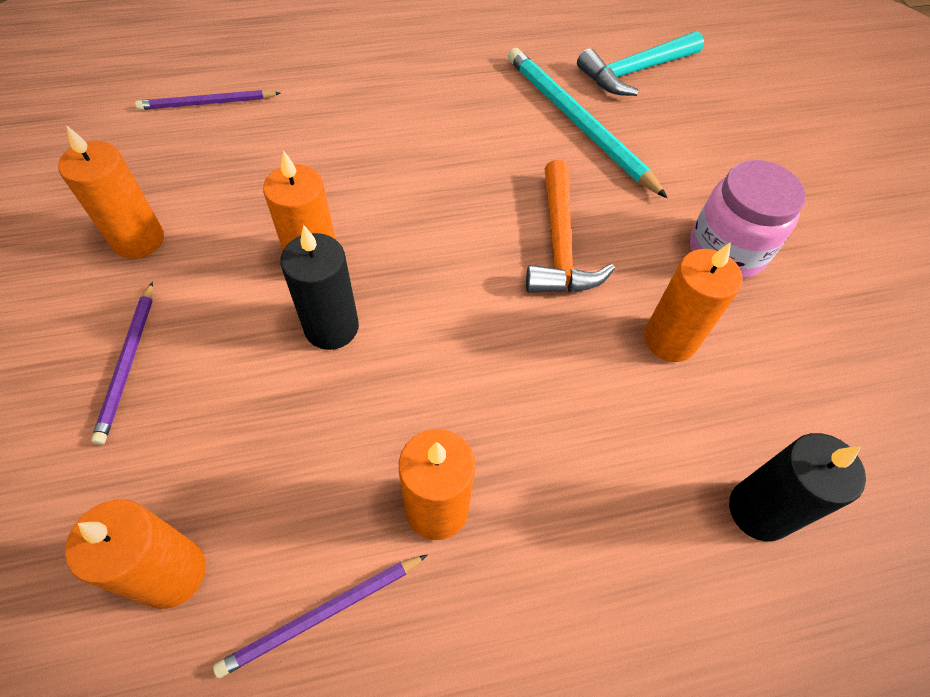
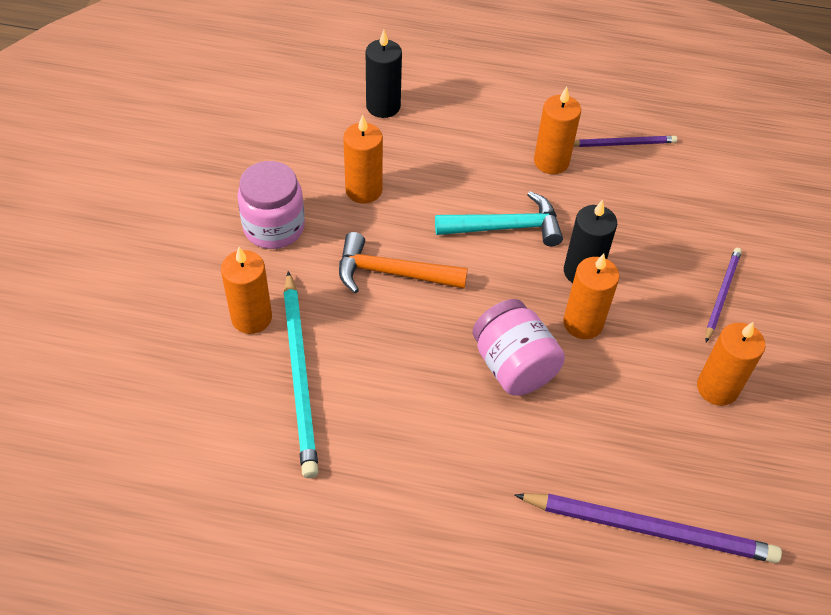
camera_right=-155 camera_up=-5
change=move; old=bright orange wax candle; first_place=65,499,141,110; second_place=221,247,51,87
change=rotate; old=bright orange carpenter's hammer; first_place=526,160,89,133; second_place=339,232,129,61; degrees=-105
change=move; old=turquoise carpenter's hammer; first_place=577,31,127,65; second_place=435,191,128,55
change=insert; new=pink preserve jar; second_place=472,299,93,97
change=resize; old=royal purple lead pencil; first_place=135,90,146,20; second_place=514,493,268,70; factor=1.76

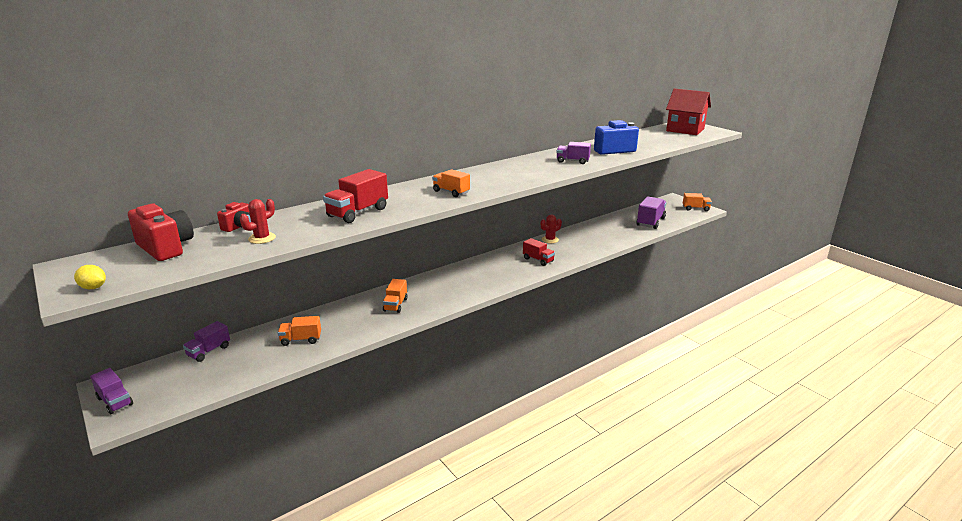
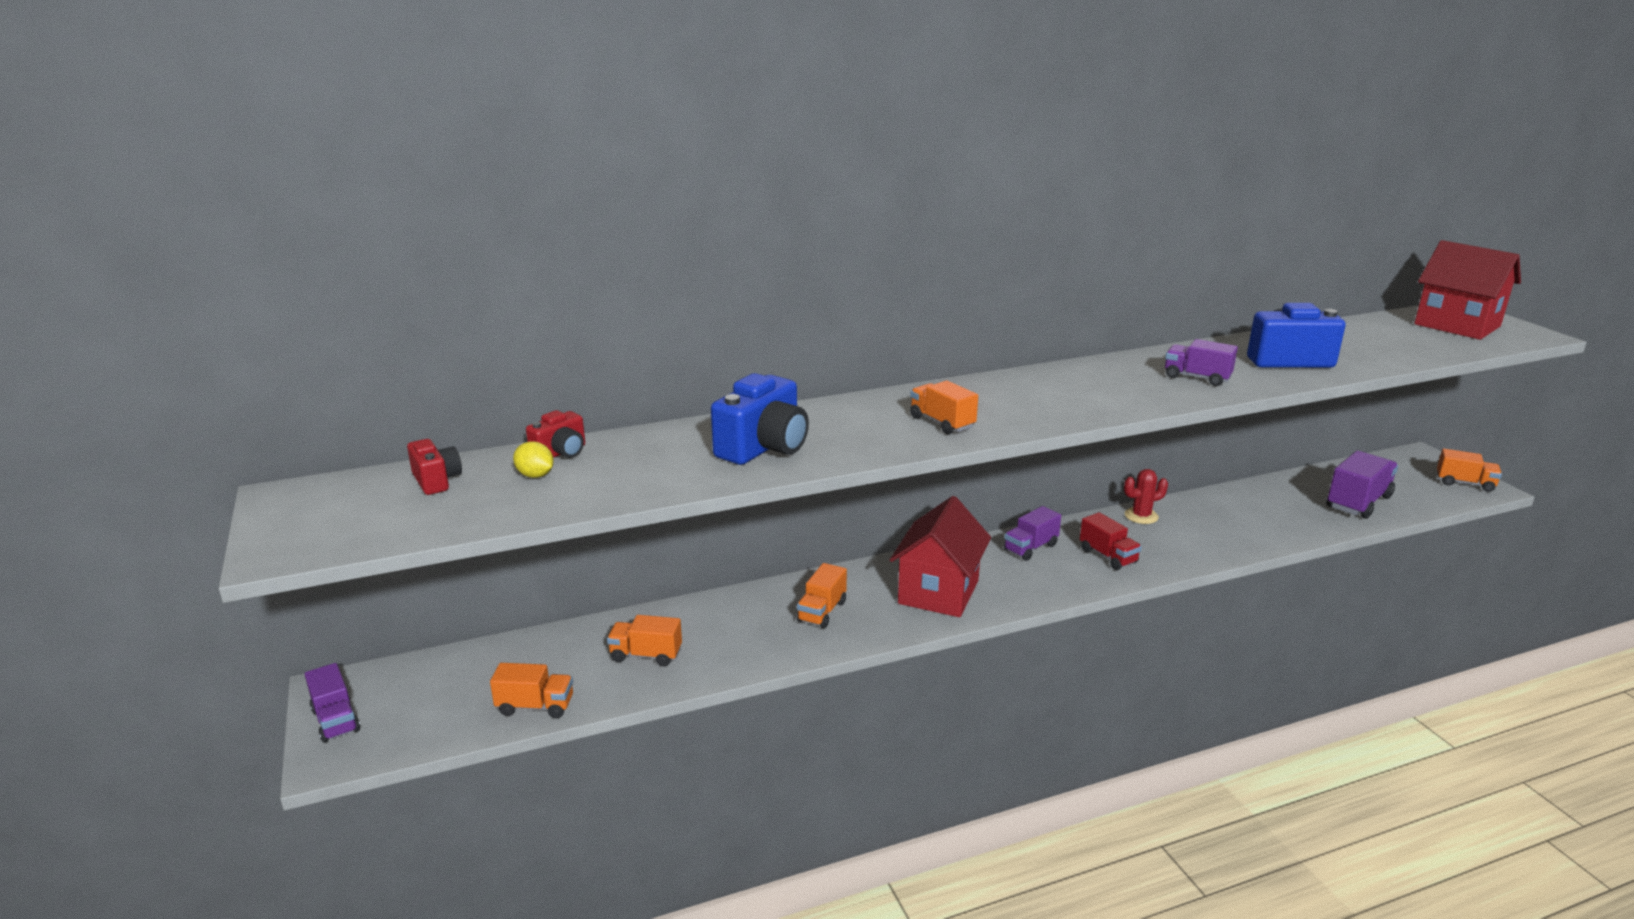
camera_right=15 camera_up=0
change=resize; old=red compact camera; first_place=128,204,66,57; second_place=407,439,55,56; factor=0.57
change=insert; new=bright orange toy truck; second_place=490,663,83,55
change=move; old=yellow toy lemon; first_place=74,265,32,24; second_place=513,441,41,37
change=replace; old=red toy truck; new=blue compact camera; first_place=323,169,65,54; second_place=711,373,98,92
change=insert; new=red toy house; second_place=890,496,101,121
change=move; old=royal purple toy truck; first_place=183,321,47,41; second_place=1004,506,57,55
change=delete; old=red cactus; first_place=240,199,36,45

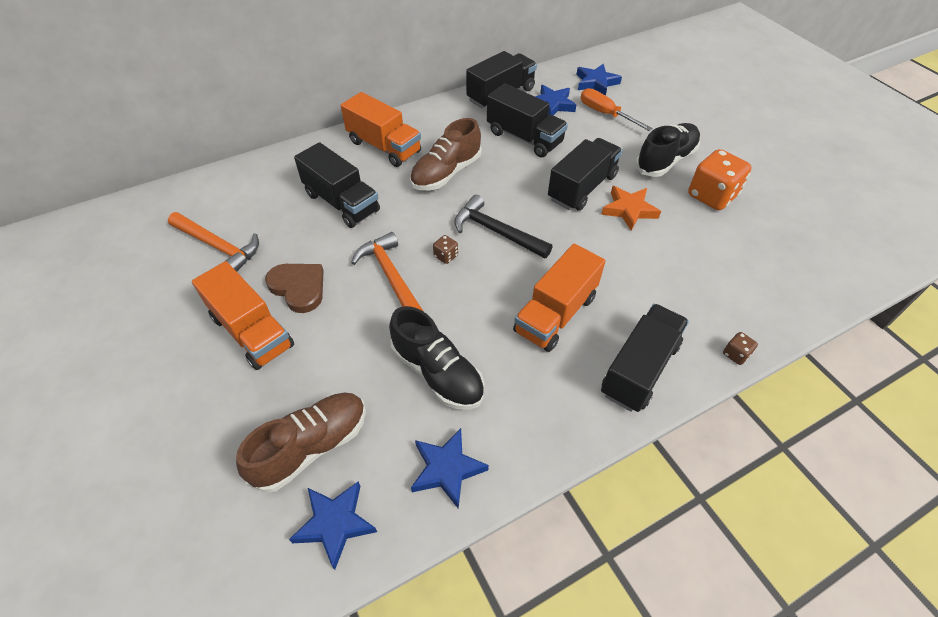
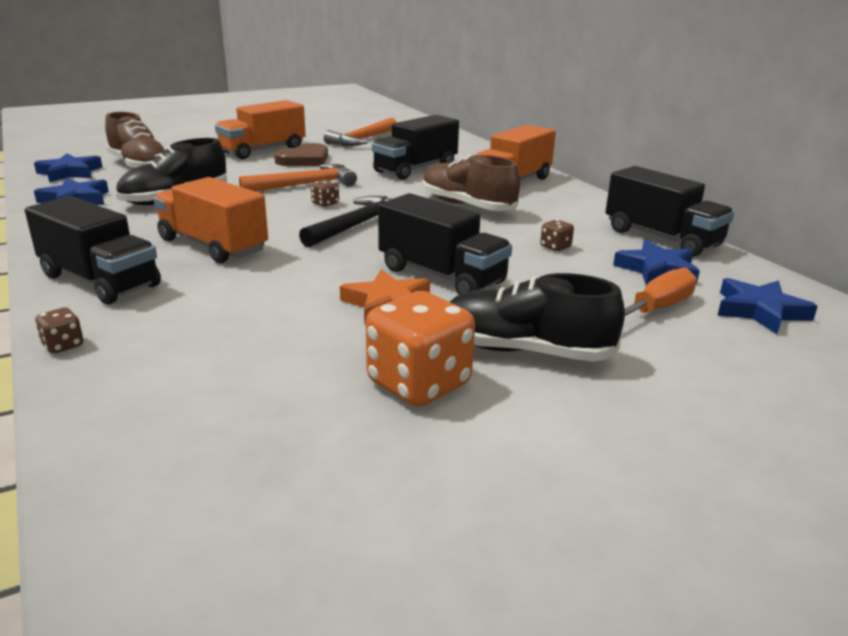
camera_right=90 camera_up=-25
change=rotate; old=jet-black sneaker; first_place=635,123,66,54; second_place=450,273,175,89; degrees=150
change=replace; old=jet-black toy truck; new=dark brown die; first_place=487,83,81,74; second_place=540,219,34,32

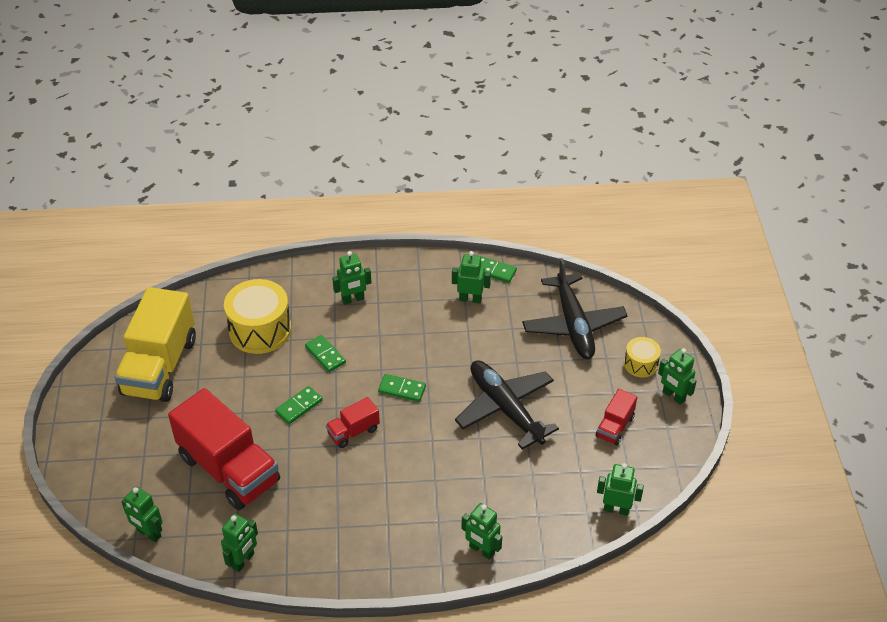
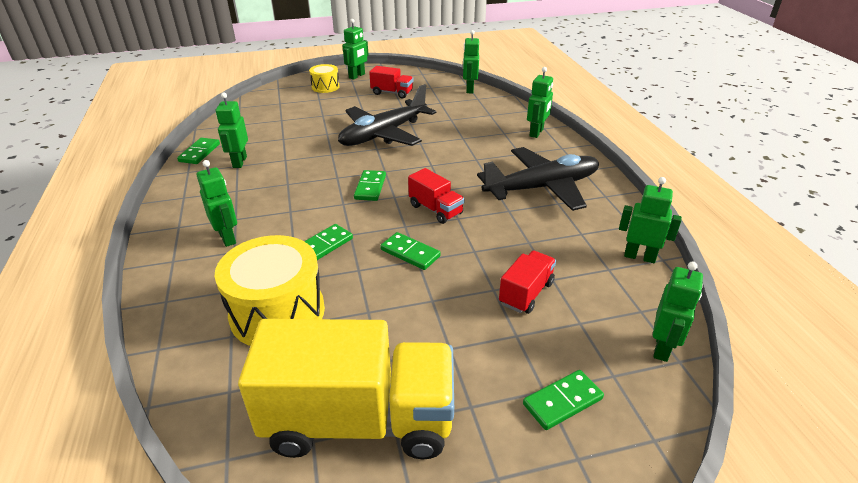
camera_right=-100 camera_up=-10
change=move; old=jet-black aeroplane; first_place=522,258,105,101; second_place=477,147,122,64
change=resize; old=red toy truck; first_place=168,388,112,122; second_place=499,250,57,64; factor=0.46
change=insert; new=green domino tile; second_place=523,370,81,60

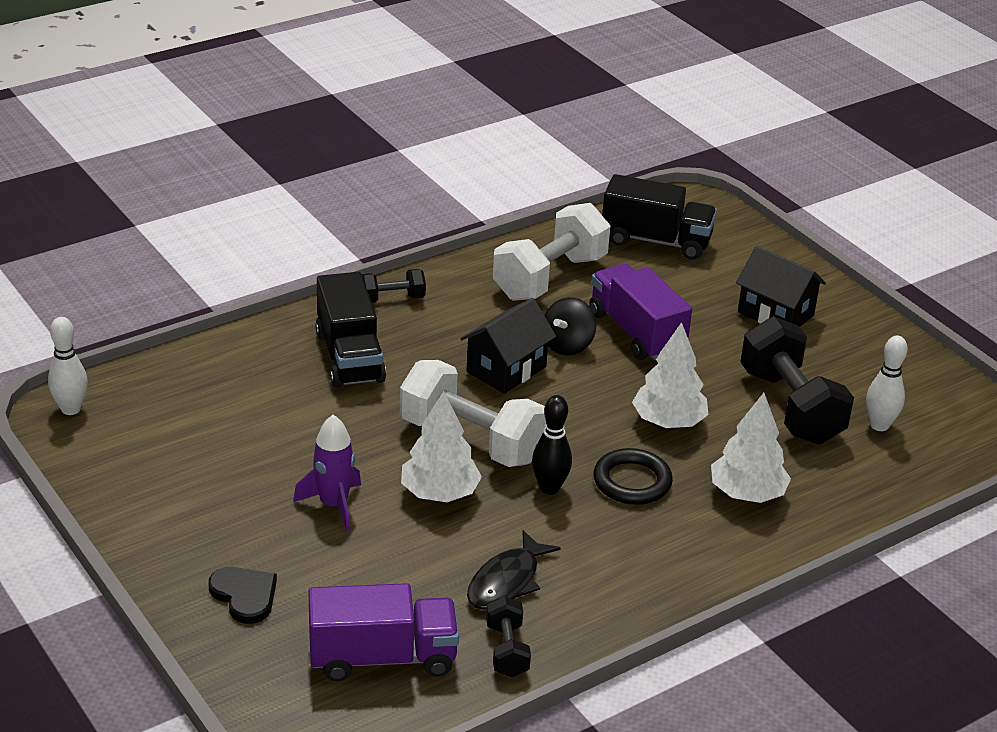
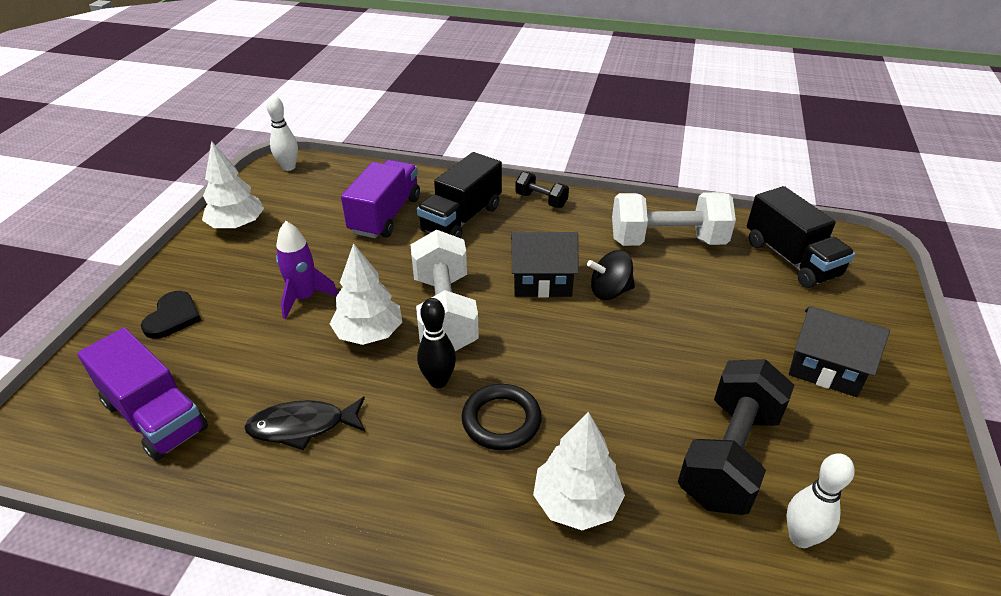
camera_right=50 camera_up=5
change=move; old=white toy tree; first_place=632,322,76,106; second_place=202,141,62,88
change=move; old=royal purple toy truck; first_place=589,264,103,96; second_place=341,160,79,78
change=rotate; old=jet-black toy house; first_place=736,246,90,81; second_place=789,306,101,91; degrees=-60
change=delete; old=jet-black dumbbell; first_place=486,596,45,81

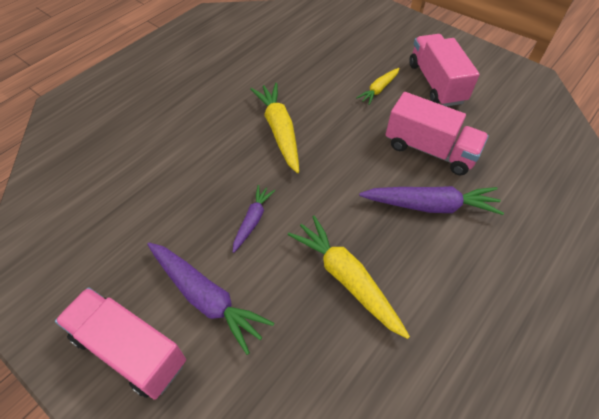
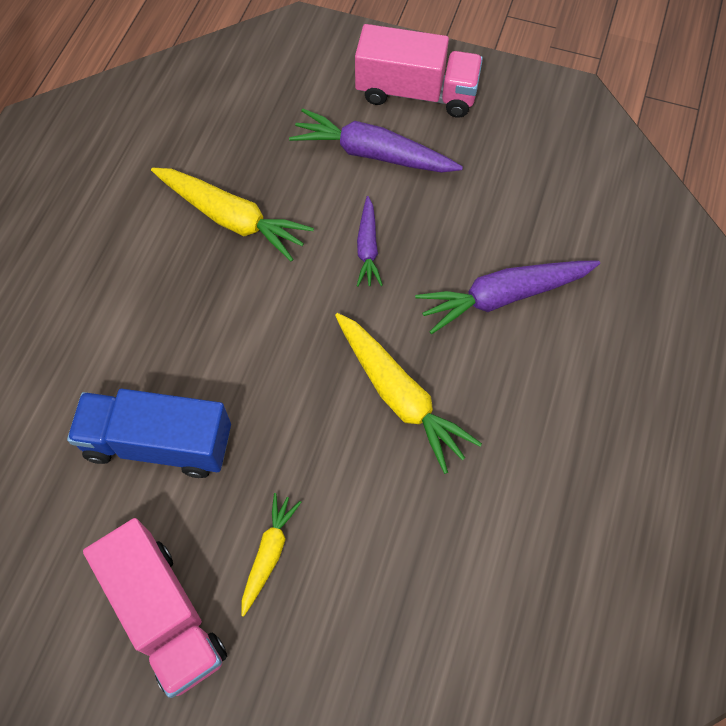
camera_right=160 camera_up=10
change=recolor; old=pink toy truck; new=blue toy truck; first_place=386,92,103,83; second_place=67,389,164,89
change=move; old=royal purple carrot; first_place=359,186,145,29; second_place=415,261,185,73

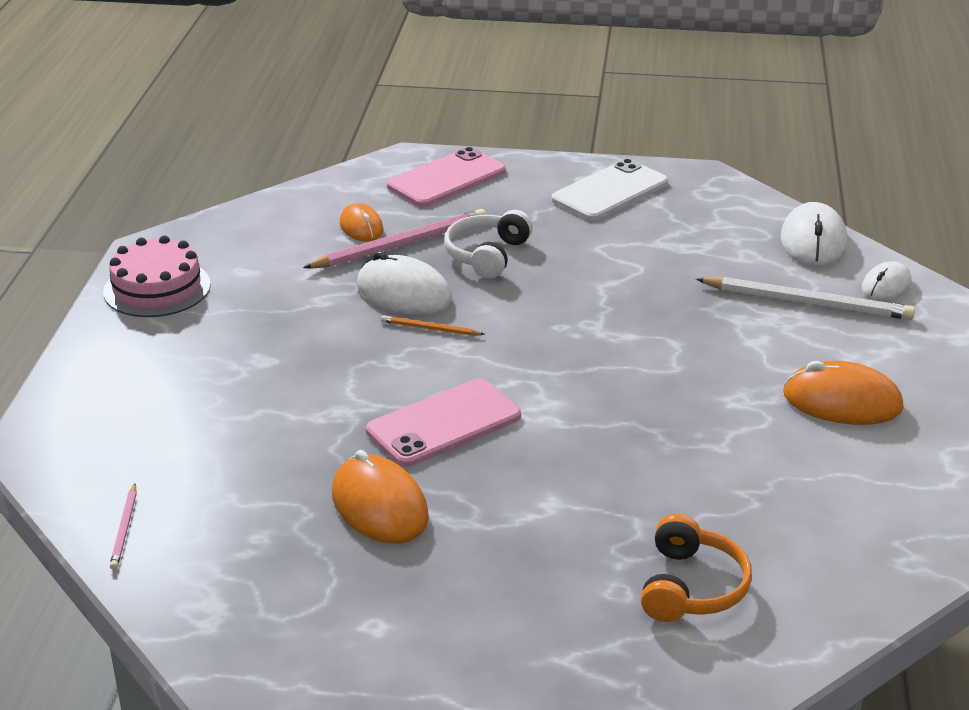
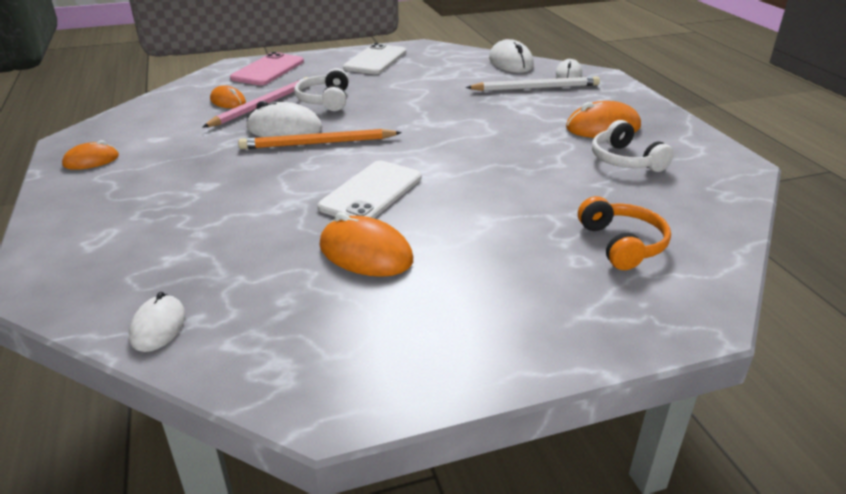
camera_right=-25 camera_up=0
change=replace; old=pink layer cake; new=bright orange computer mouse; first_place=103,236,108,81; second_place=62,140,57,30
change=replace; old=pink lead pencil; new=white computer mouse; first_place=110,484,27,86; second_place=129,292,57,60
change=resize; old=bright orange lead pencil; first_place=381,315,103,21; second_place=238,129,164,20; factor=2.06
change=recolor; old=pink smartphone; new=white smartphone; first_place=366,379,155,88; second_place=318,161,103,57
change=insert; new=white headset; second_place=592,120,82,52

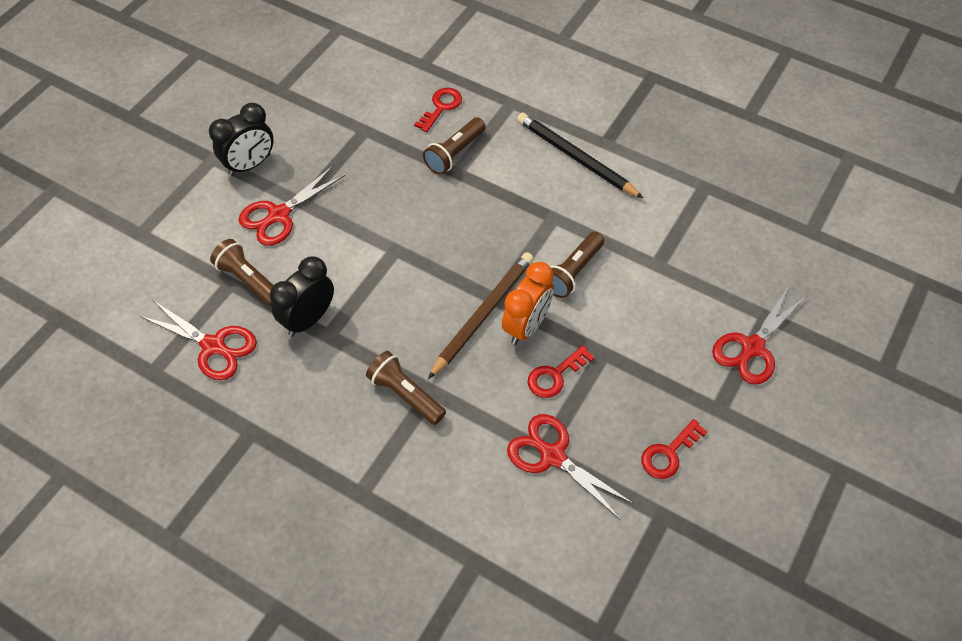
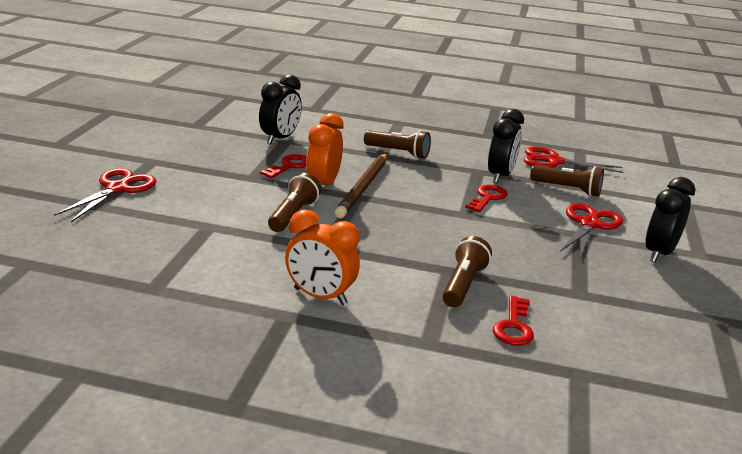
camera_right=160 camera_up=-30
change=replace; old=red pair of scissors; new=jet-black alarm clock; first_place=507,414,127,106; second_place=259,74,43,71
change=replace; old=jet-black lead pencil; new=bright orange alarm clock; first_place=517,113,126,85; second_place=285,209,75,96
change=move; old=red key; first_place=641,419,67,60; second_place=465,185,43,27

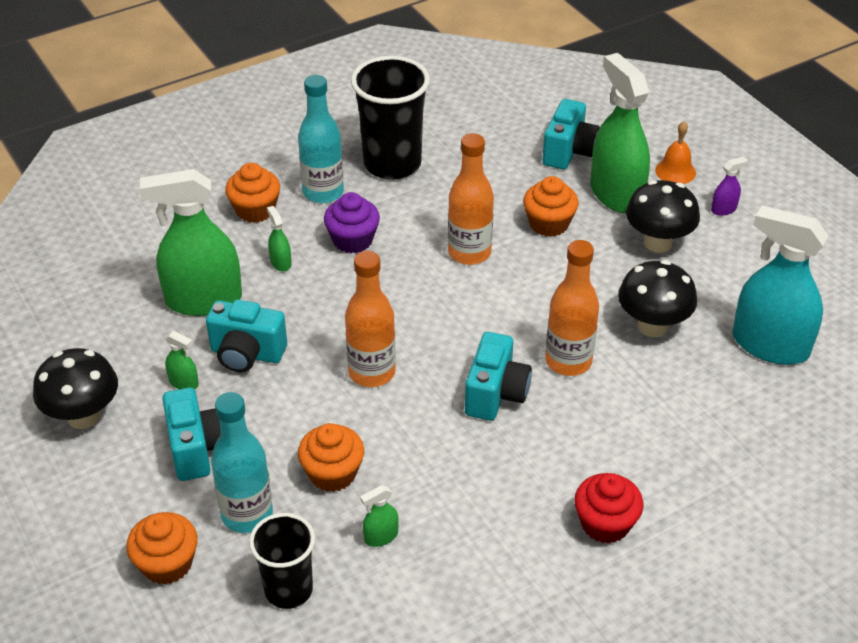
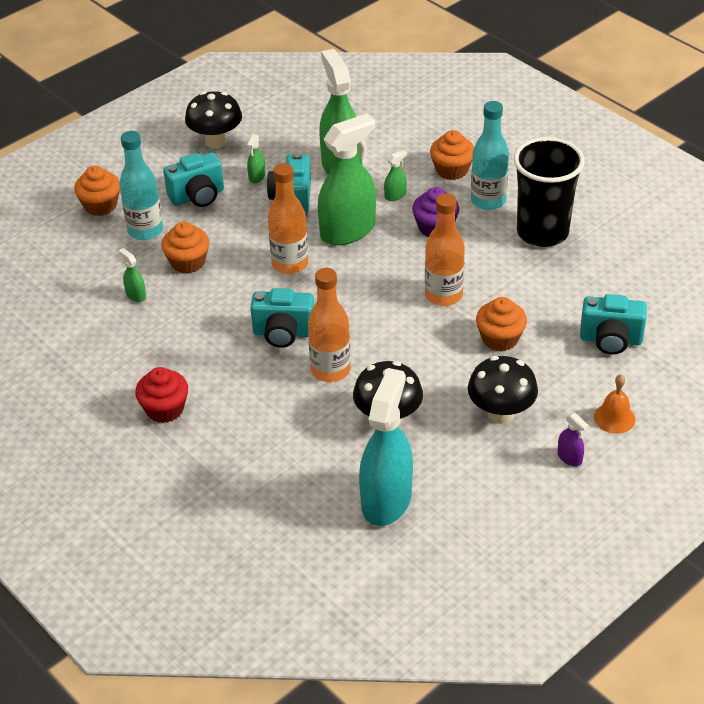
camera_right=80 camera_up=0
change=move; old=green spray cleaner; first_place=590,53,60,160; second_place=318,114,58,131
change=delete; old=jet-black beaker; first_place=249,513,66,96

